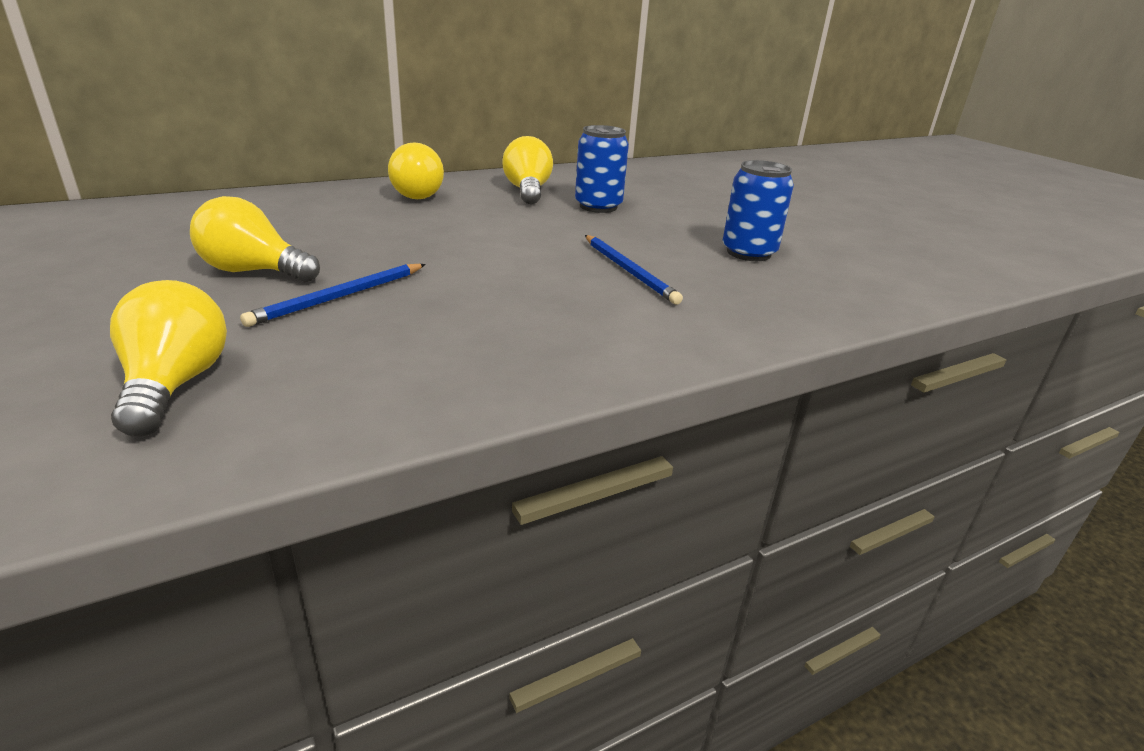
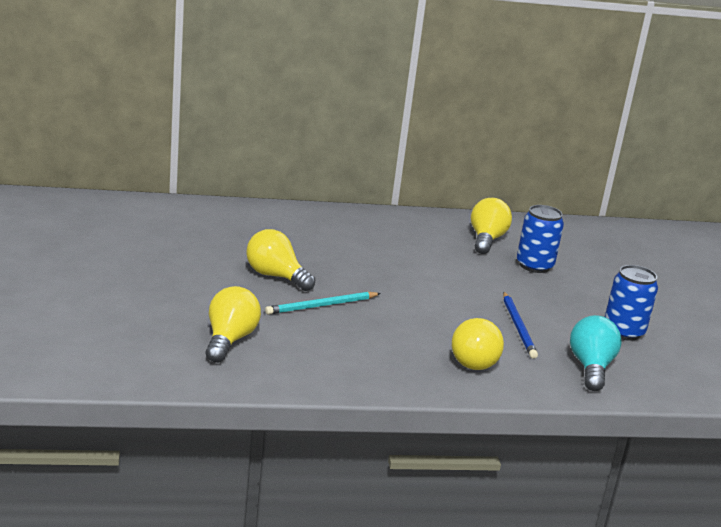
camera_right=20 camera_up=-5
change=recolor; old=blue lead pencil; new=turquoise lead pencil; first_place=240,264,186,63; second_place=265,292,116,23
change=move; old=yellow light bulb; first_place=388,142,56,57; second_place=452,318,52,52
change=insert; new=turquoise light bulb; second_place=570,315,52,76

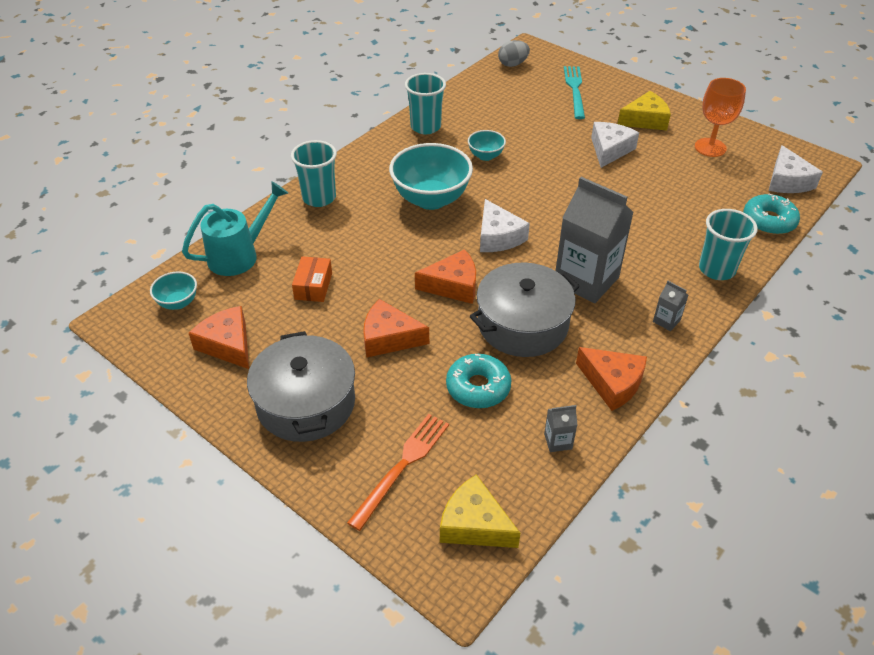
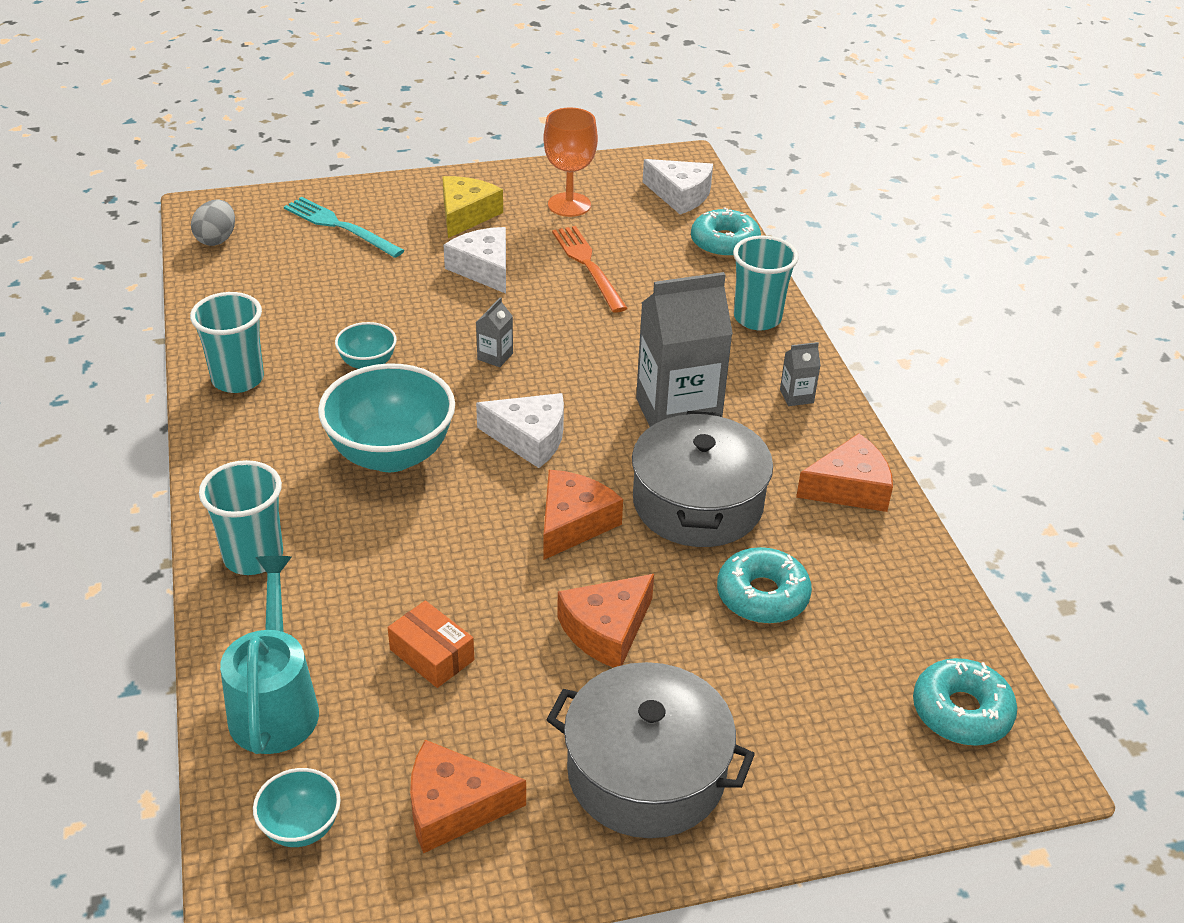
camera_right=-55 camera_up=-5
change=move; old=ash-grey carton; first_place=544,405,34,47; second_place=476,297,37,70
change=move; old=bright orange fork; first_place=347,414,102,117; second_place=552,226,75,87
change=replace; old=yellow cheese wedge; new=turquoise donut; first_place=440,474,80,74; second_place=913,658,104,88

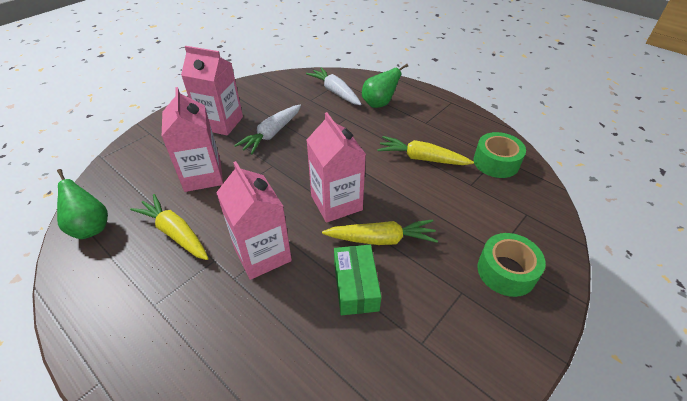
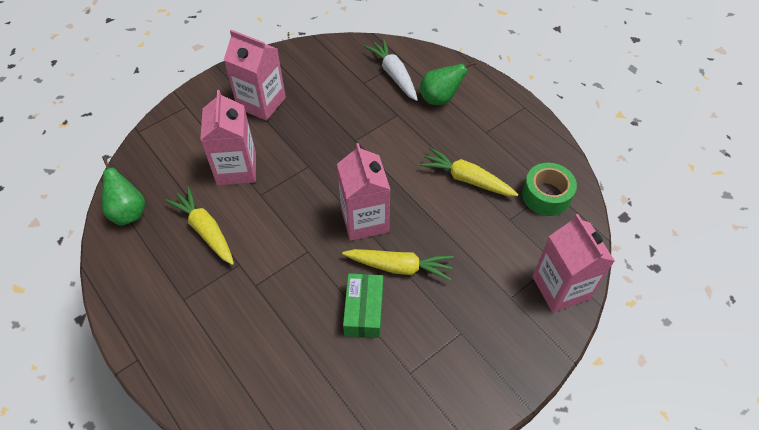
camera_right=10 camera_up=10
change=move; old=pink carton; first_place=216,161,76,119; second_place=532,214,83,98
change=delete; old=white carrot; first_place=234,105,67,50
change=delete; old=green roll of tape; first_place=477,233,69,64

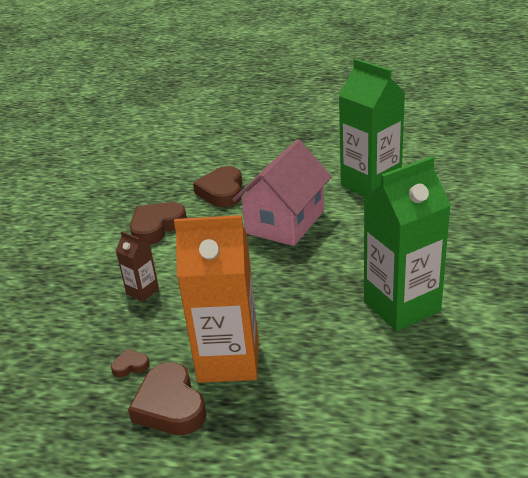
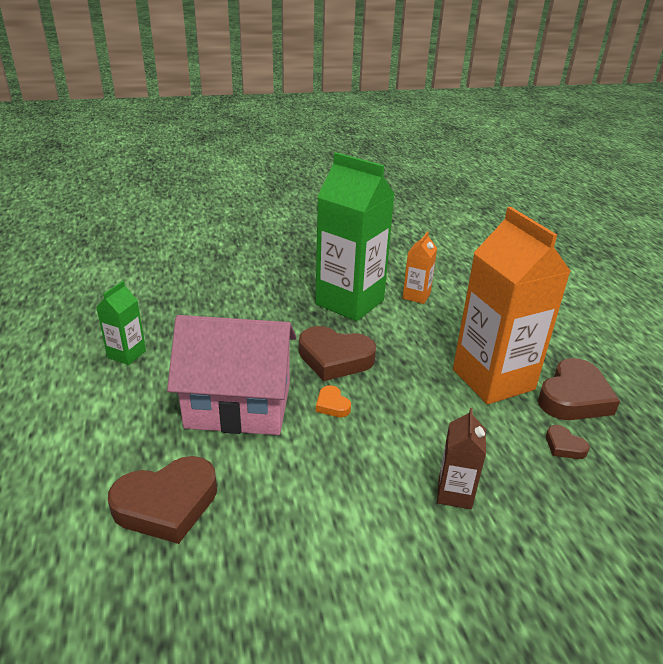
camera_right=-120 camera_up=0
change=resize; old=green carton; first_place=339,59,66,138; second_place=96,281,50,84; factor=0.46
change=move; old=dark brown love heart; first_place=130,202,57,43; second_place=299,326,77,55
change=insert; new=bright orange love heart; second_place=316,385,35,32
change=insert; new=bright orange carton; second_place=403,231,34,73

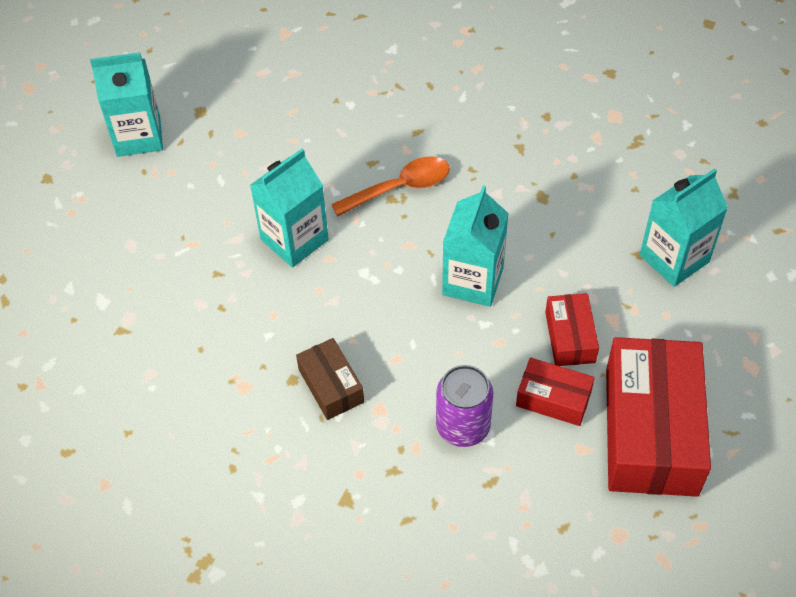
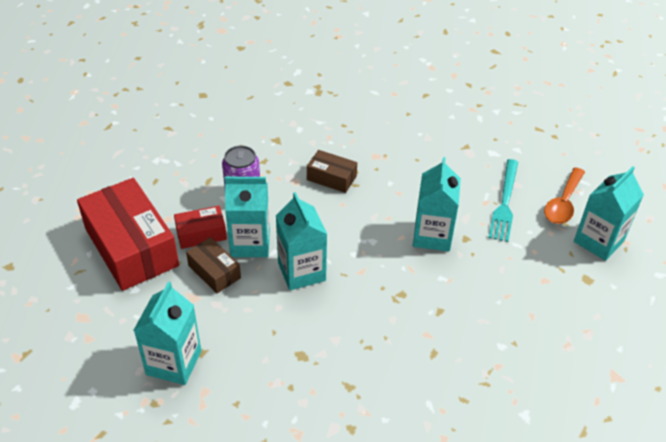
camera_right=140 camera_up=-10
change=recolor; old=red box; new=dark brown box; first_place=545,293,54,73; second_place=186,237,55,57
change=insert; new=turquoise carton; second_place=225,177,45,80
change=insert; new=turquoise fork; second_place=488,159,30,83
change=move; old=bright orange spoon; first_place=331,156,119,60; second_place=544,167,41,57

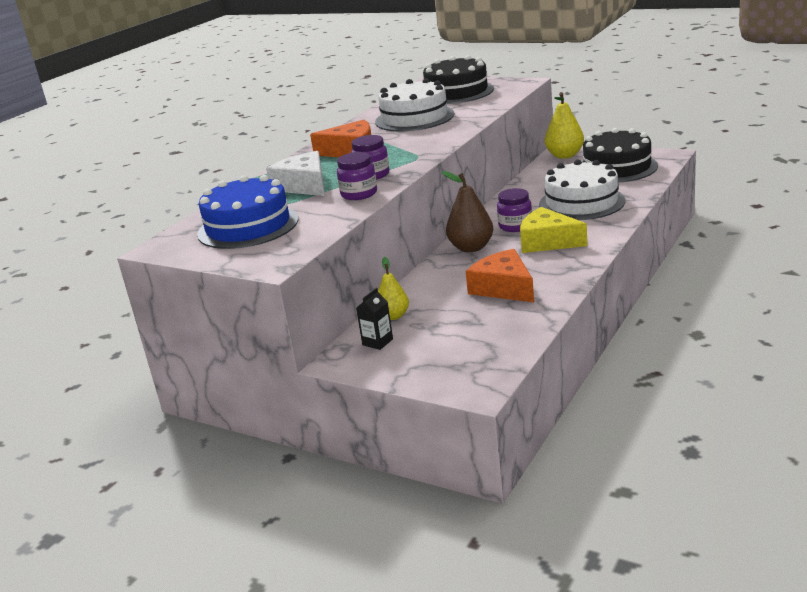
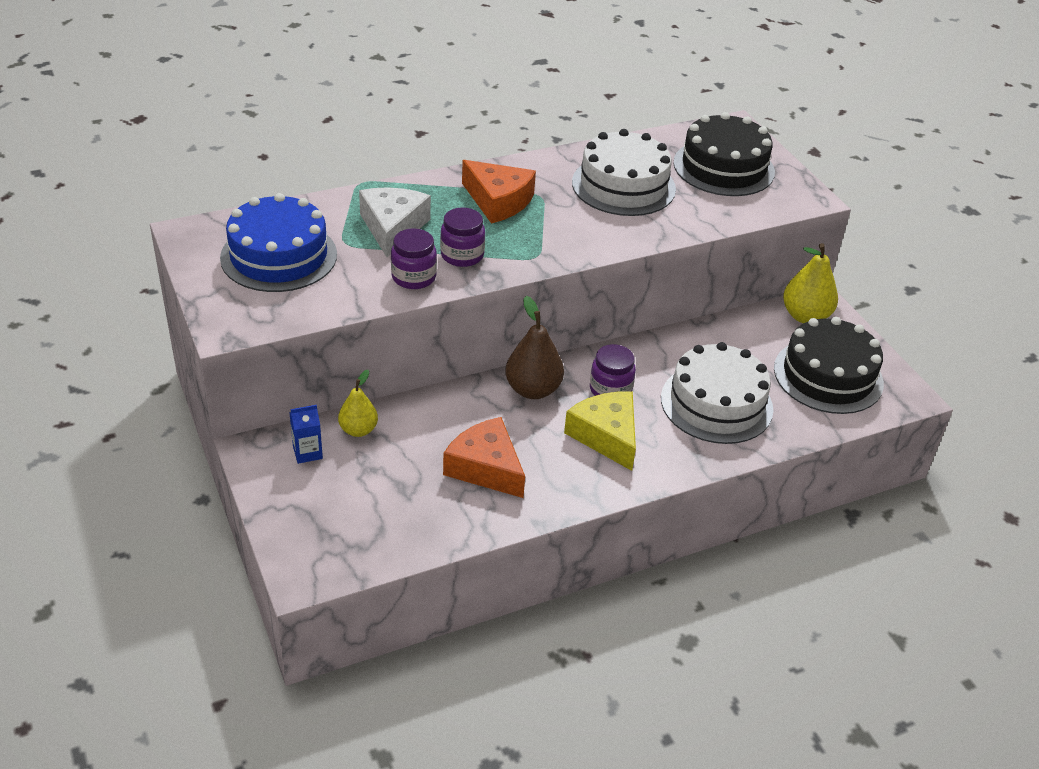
camera_right=30 camera_up=15
change=recolor; old=jet-black carton; new=blue carton; first_place=356,288,37,62; second_place=289,405,34,59
change=rotate; old=bright orange cheese wedge; first_place=466,249,68,53; second_place=443,417,82,81; degrees=-45

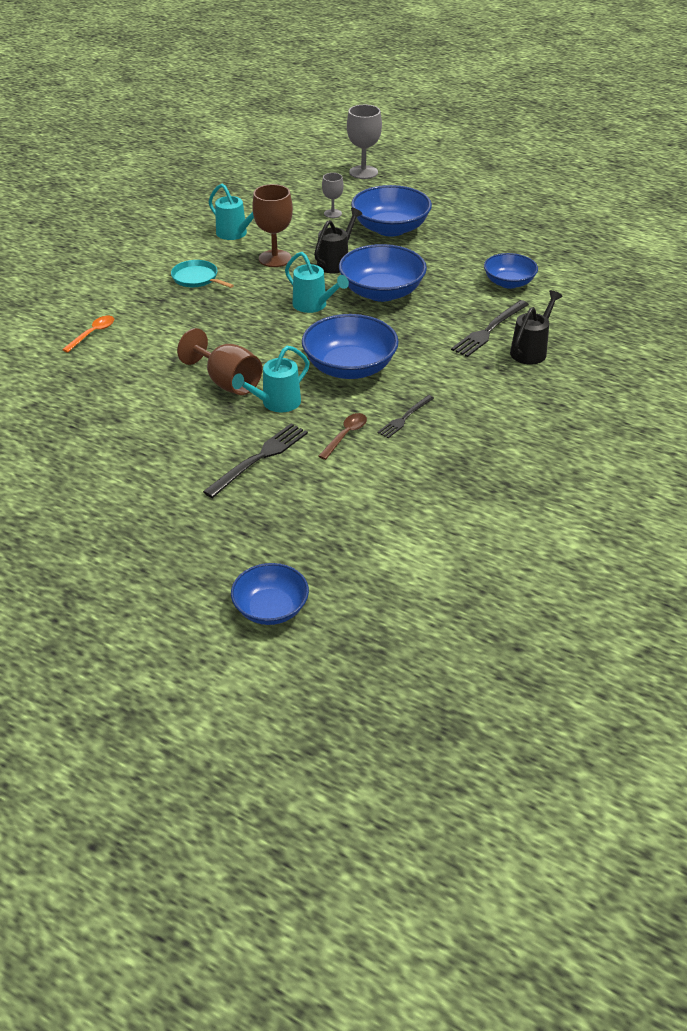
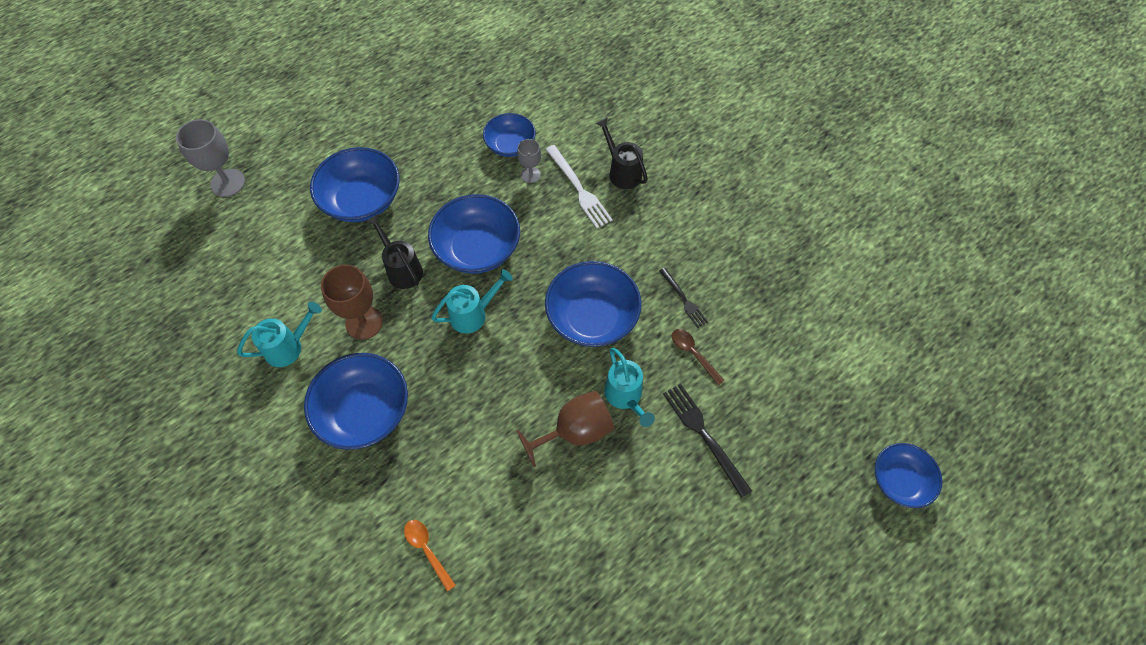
camera_right=-70 camera_up=20
change=replace; old=turquoise frying pan; new=blue serving bowl; first_place=171,260,63,28; second_place=304,353,104,97
change=move; old=ash-grey wine glass; first_place=322,173,22,45; second_place=517,139,24,44
change=recolor; old=jet-black fork; new=white fork; first_place=451,300,78,57; second_place=545,145,68,83

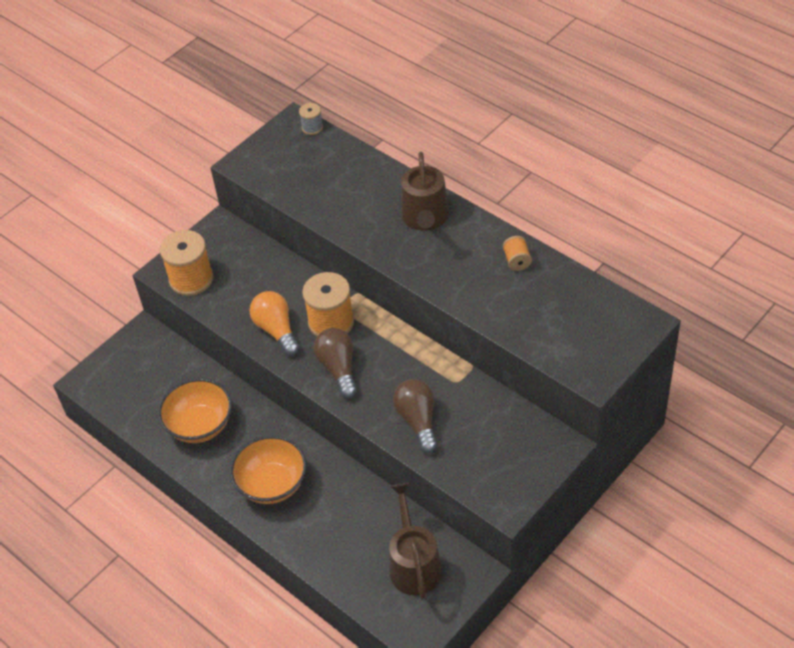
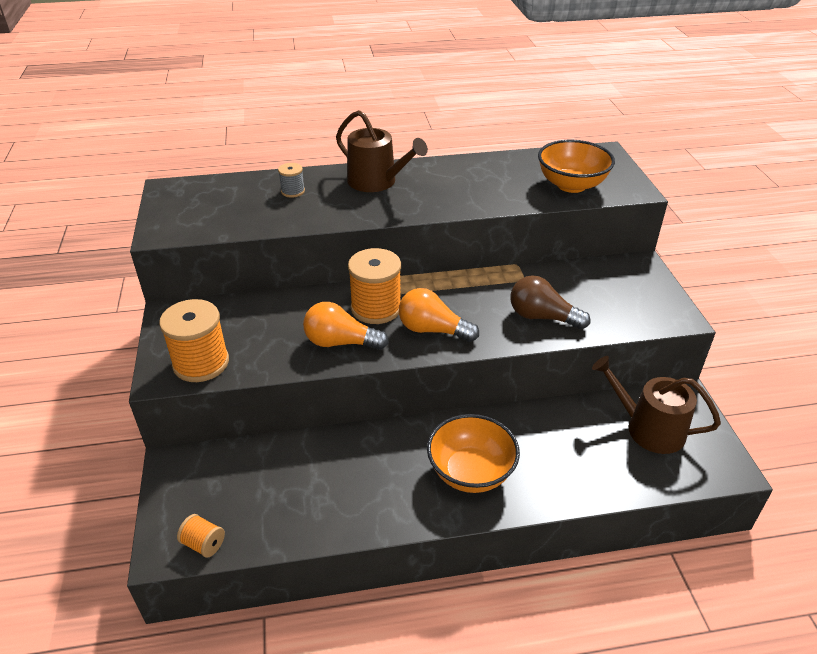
camera_right=-55 camera_up=-10
change=move; old=bright orange bobbin; first_place=503,236,29,35; second_place=177,514,48,44
change=move; old=ash-grey bobbin; first_place=299,103,24,32; second_place=278,163,27,35
change=recolor; old=dark brown light bulb; new=bright orange light bulb; first_place=313,328,44,70; second_place=399,288,80,54
change=move; old=bright orange serving bowl; first_place=158,378,74,65; second_place=538,140,77,53

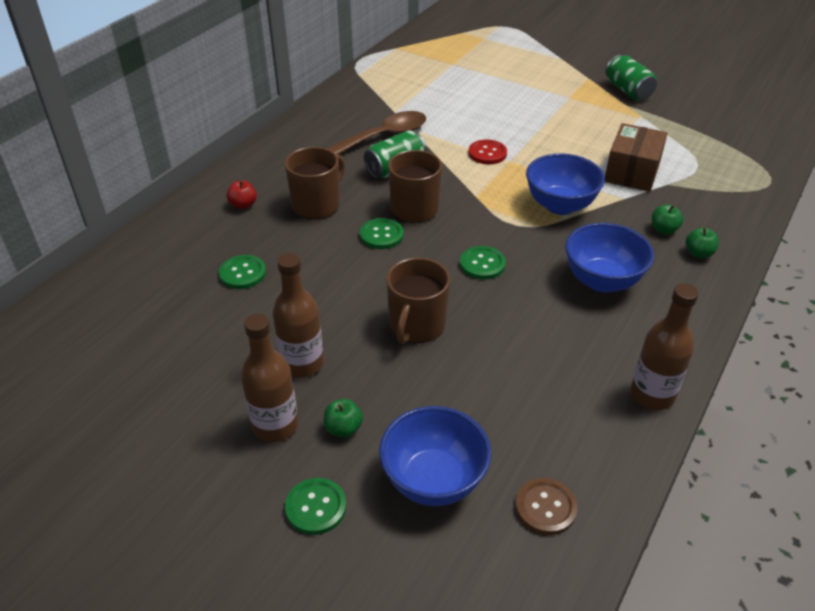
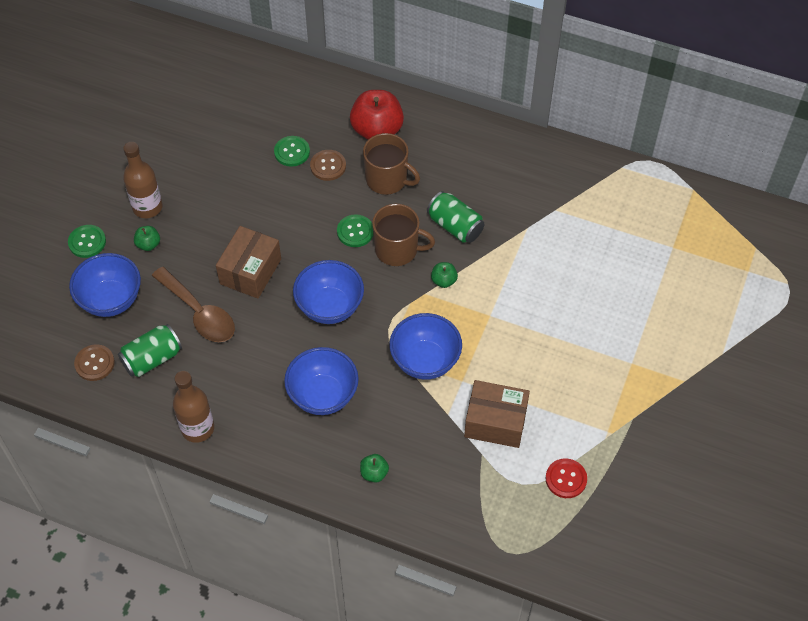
camera_right=80 camera_up=15
change=move; old=green soda can; first_place=606,55,51,46; second_place=118,324,64,53
change=move; old=dark brown spoon; first_place=327,111,99,43; second_place=152,267,83,75
change=replace; old=dark brown coffee mug; new=dark brown box; first_place=386,258,64,86; second_place=216,226,65,73
change=replace; old=green sewing button; new=blue serving bowl; first_place=460,246,46,34; second_place=293,260,71,64
change=insert; new=dark brown sewing button; second_place=310,150,36,31
change=resize; old=red apple fruit; first_place=227,180,30,29; second_place=350,90,54,50; factor=2.15
change=move; old=green apple fruit; first_place=652,205,31,29; second_place=431,262,27,26
change=move; old=red sewing button; first_place=468,139,39,26; second_place=546,458,41,40
change=delete; old=dark brown bottle; first_place=273,253,51,125

